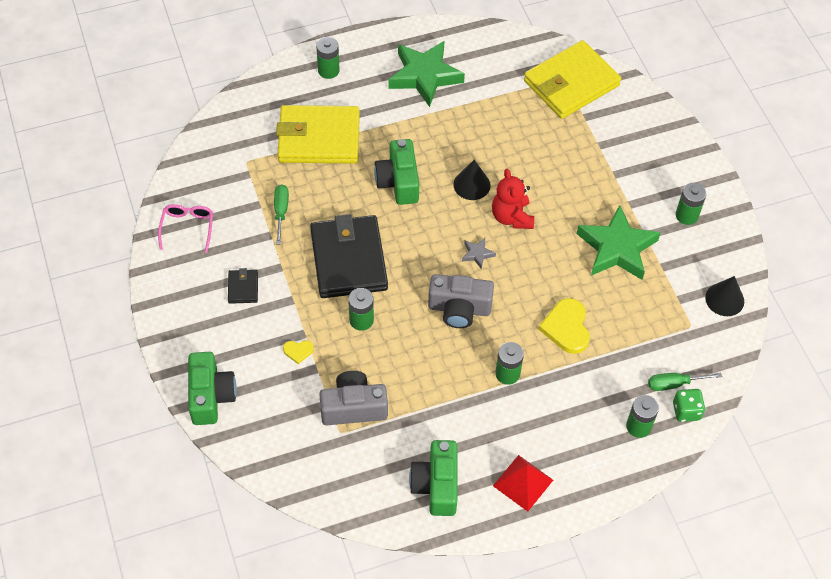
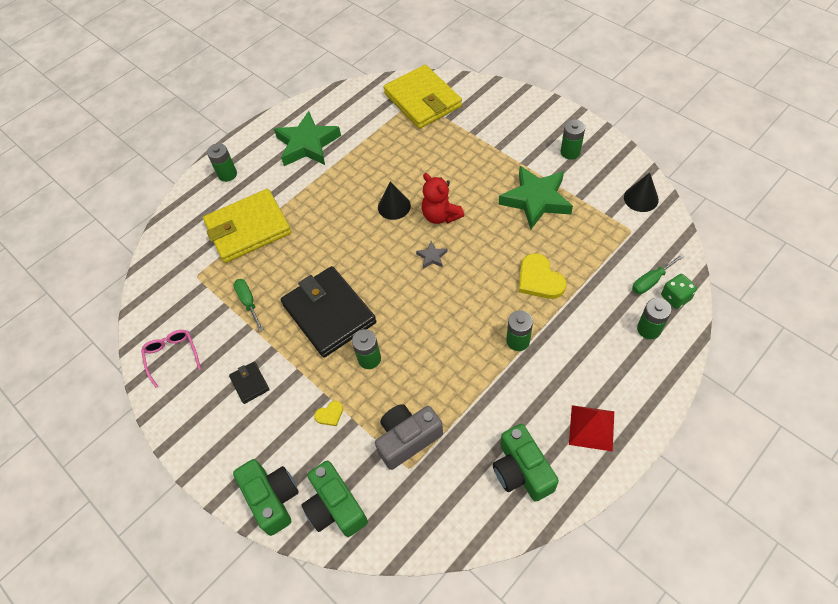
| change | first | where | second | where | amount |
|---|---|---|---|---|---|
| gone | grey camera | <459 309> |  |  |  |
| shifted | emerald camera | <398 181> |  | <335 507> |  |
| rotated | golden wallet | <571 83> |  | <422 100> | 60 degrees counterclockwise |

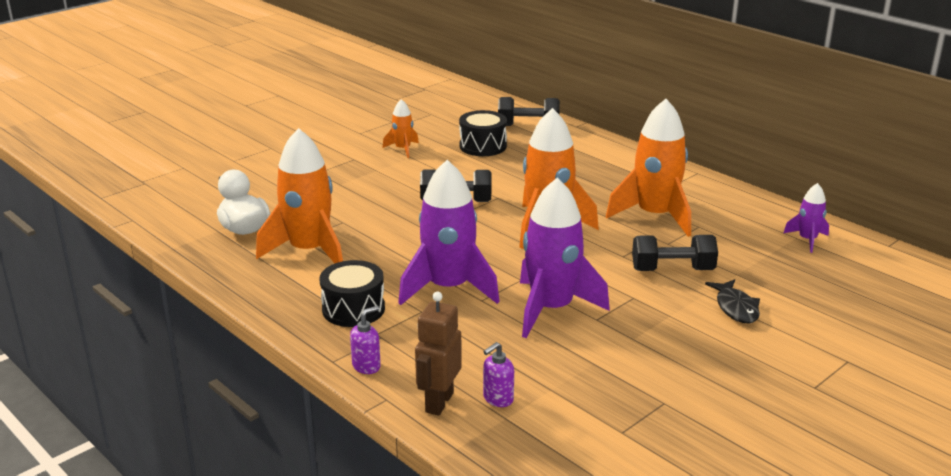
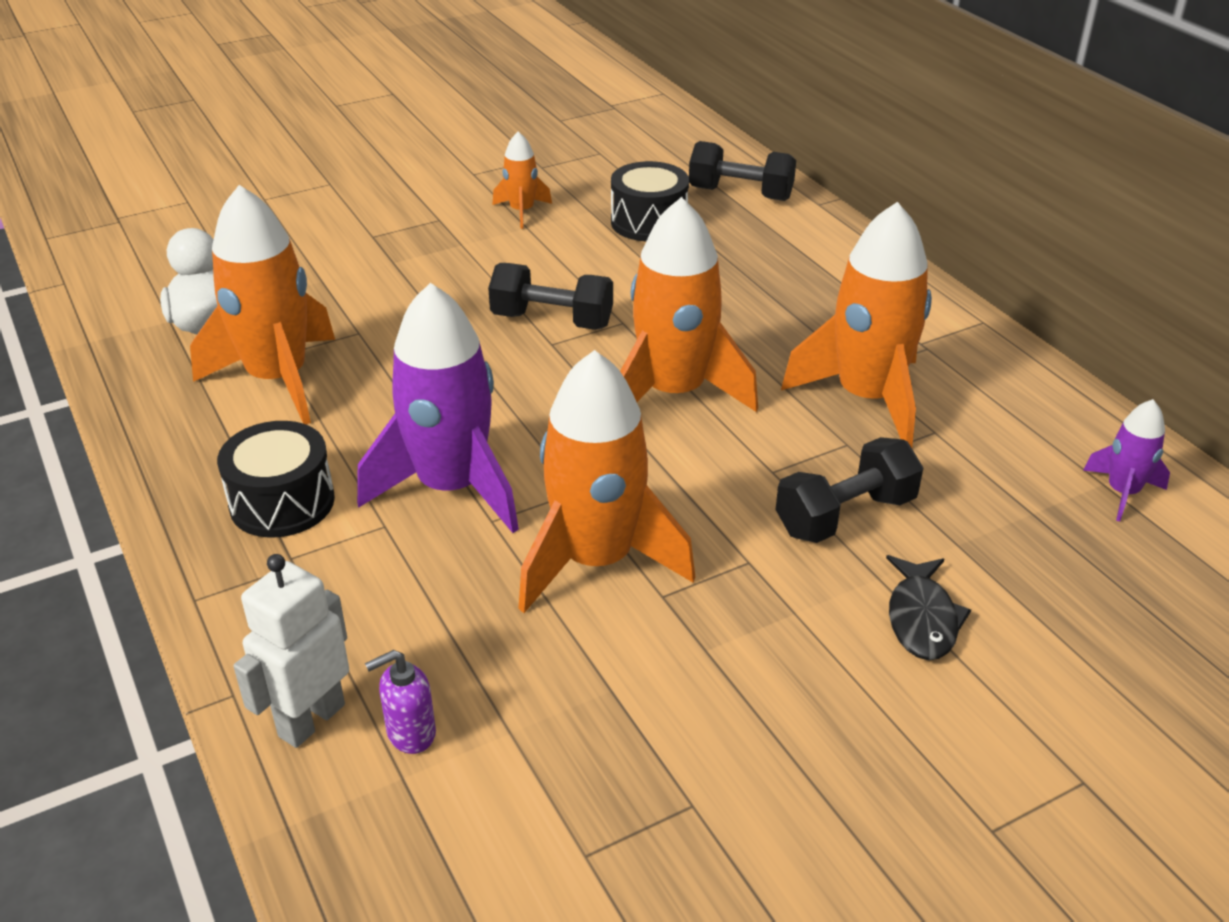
| change | first | where | second | where | amount |
|---|---|---|---|---|---|
| gone | purple soap pump | <366 366> |  |  |  |
| repainted | russet toy robot | <438 402> | pure white toy robot | <311 720> |  |
| repainted | purple toy rocket | <551 309> | bright orange toy rocket | <596 560> |  |
| rotated | ebony hand weight | <672 270> |  | <845 515> | 45 degrees counterclockwise |

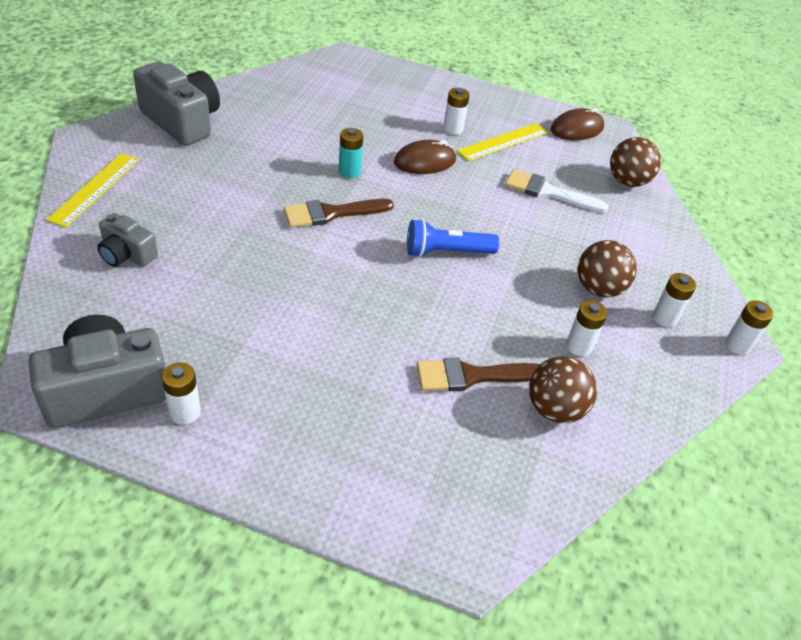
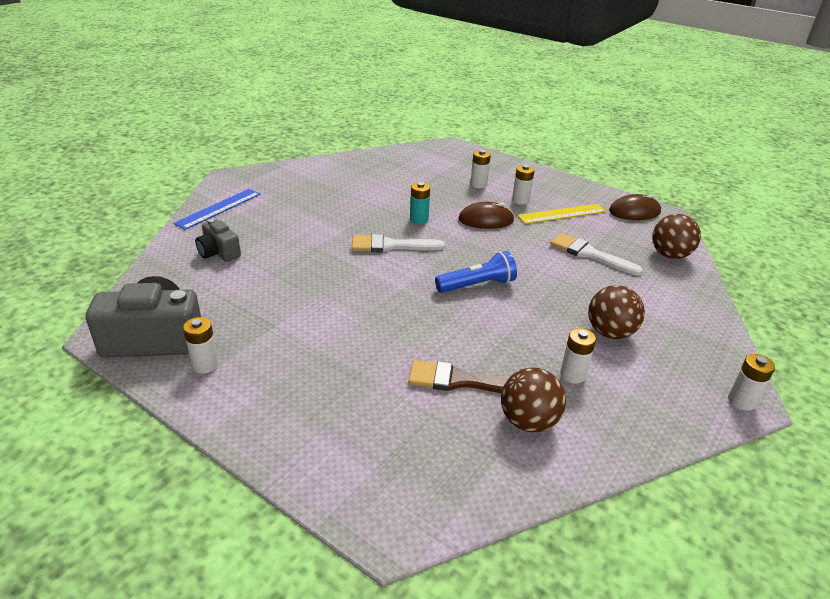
| change | first | where | second | where | amount |
|---|---|---|---|---|---|
| gone | grey camera | <182 121> |  |  |  |
| shifted | pure white power cell | <665 318> |  | <478 184> |  |
| repainted | golden measuring stick | <95 188> | blue measuring stick | <218 208> |  |
| repainted | russet brush | <331 213> | pure white brush | <391 246> |  |
| rotated | blue torch | <446 252> |  | <477 285> | 150 degrees clockwise |

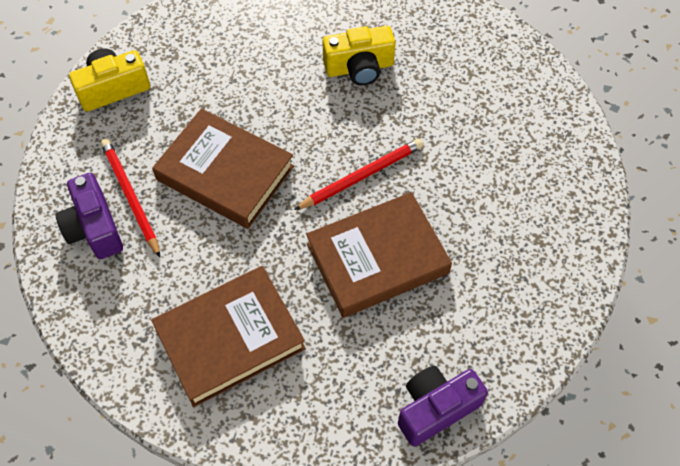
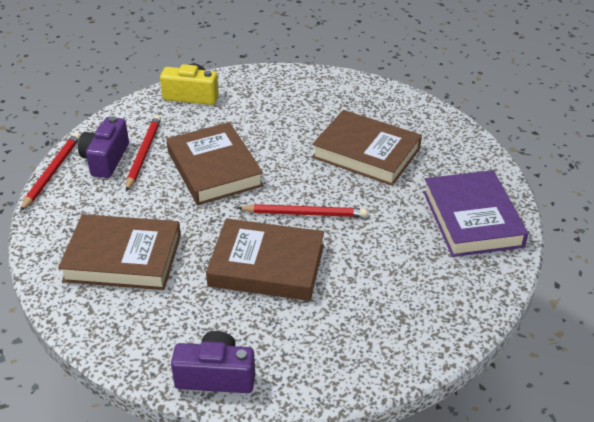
| change | first | where | second | where | amount |
|---|---|---|---|---|---|
| new |  |  | scarlet lead pencil | <52 172> |  |
| new |  |  | purple hardcover | <472 219> |  |
| swapped | golden camera | <359 68> | russet hardcover | <366 153> |  |

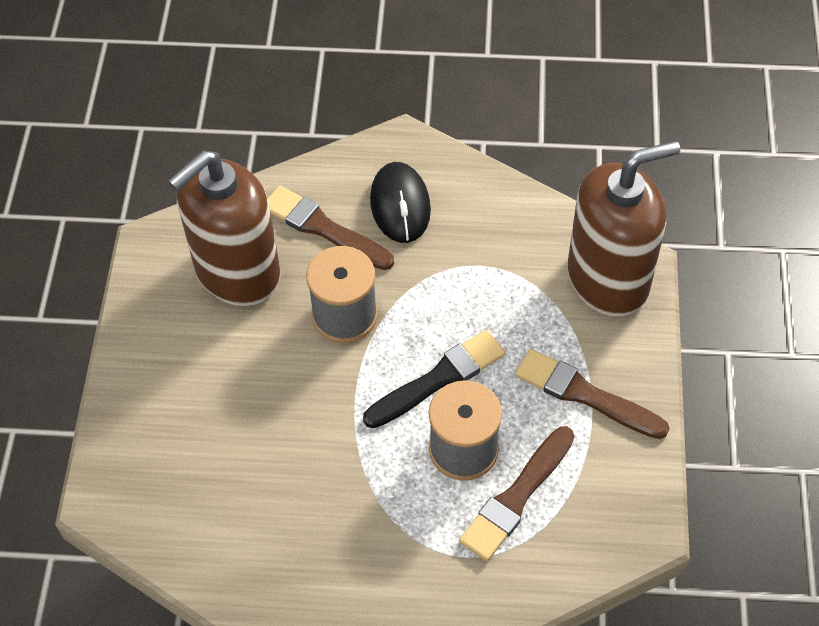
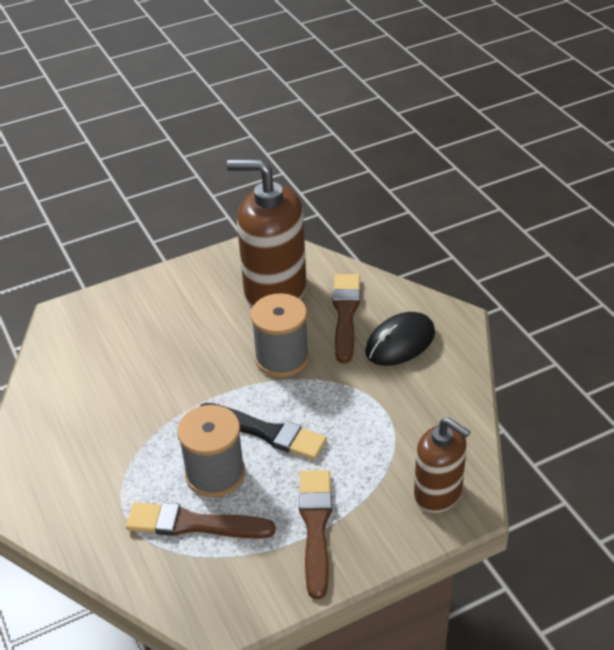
| change | first | where | second | where | amount |
|---|---|---|---|---|---|
| scaled | russet soap pump | <608 279> |  | <438 493> | x0.60 |

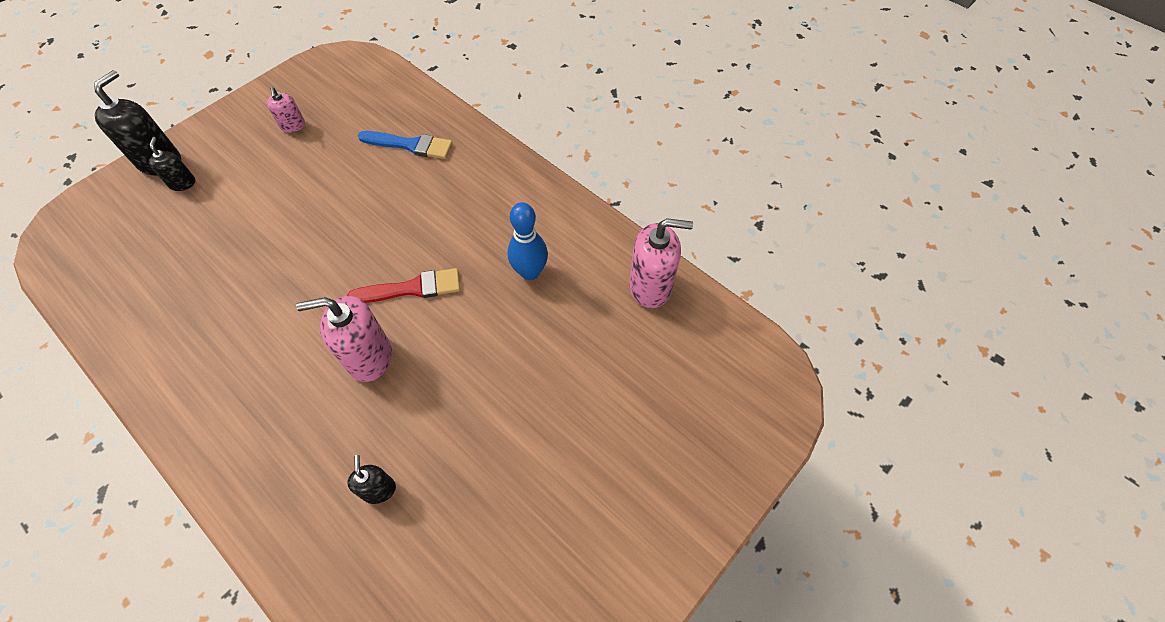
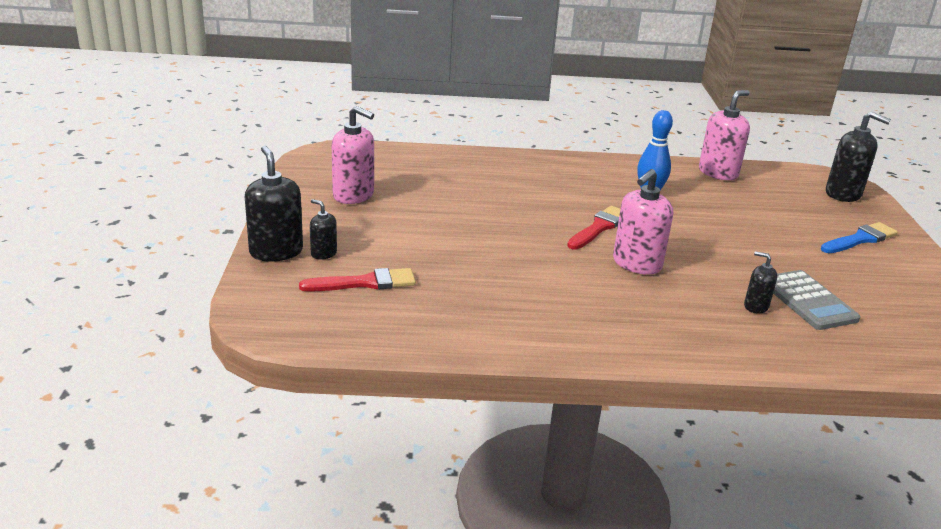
| change | first | where | second | where | amount |
|---|---|---|---|---|---|
| new |  |  | scarlet brush | <365 283> |  |
| new |  |  | grey adding machine | <808 301> |  |
| new |  |  | ebony soap pump | <843 194> |  |
| shifted | blue brush | <410 145> |  | <860 239> |  |
| scaled | rose-pink soap pump | <293 126> |  | <353 195> | x1.85 |

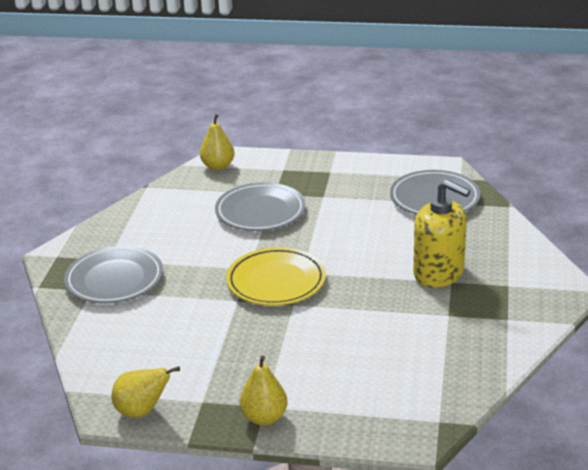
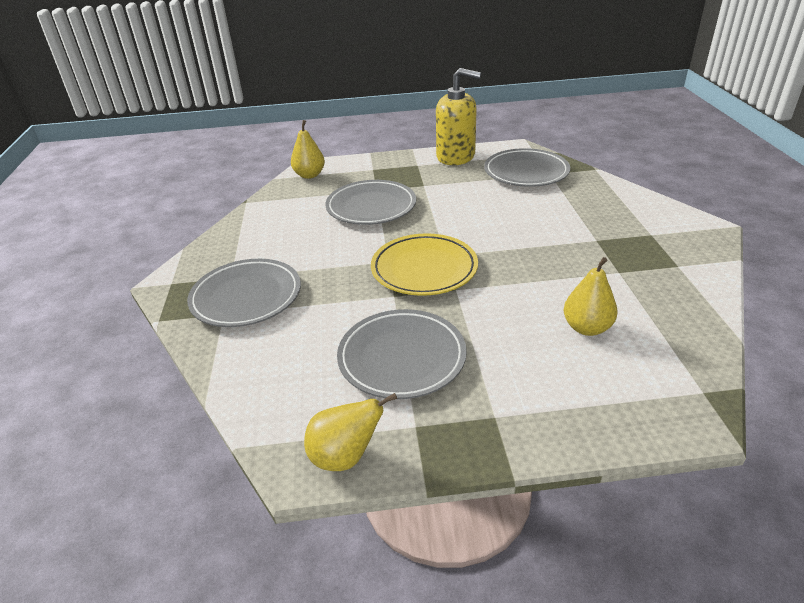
| change | first | where | second | where | amount |
|---|---|---|---|---|---|
| new |  |  | grey dinner plate | <402 358> |  |
| shifted | golden toy pear | <264 417> |  | <587 328> |  |
| shifted | golden soap pump | <438 273> |  | <456 156> |  |

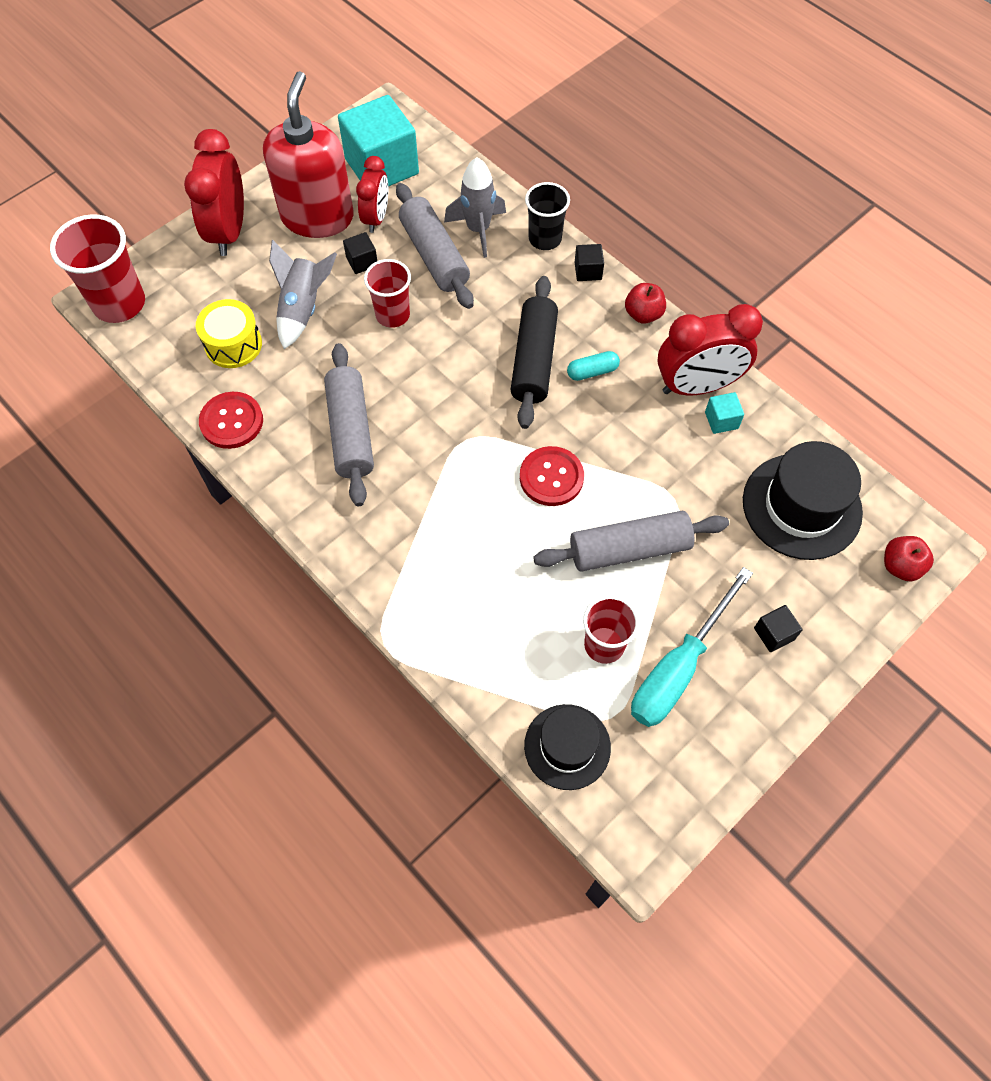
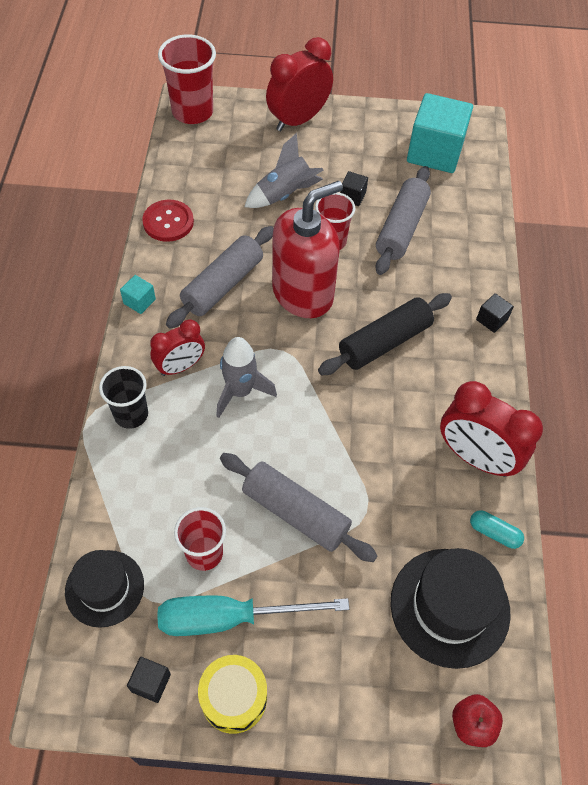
| change | first | where | second | where | amount |
|---|---|---|---|---|---|
| gone | scarlet sewing button | <551 477> |  |  |  |
| gone | scarlet toy apple | <643 314> |  |  |  |
| shifted | golden snare drum | <233 344> |  | <234 698> |  |
| shifted | scarlet soap pump | <317 217> |  | <303 293> |  |
| shifted | scarlet alarm clock | <376 218> |  | <180 367> |  |
| shifted | grey toy rocket | <478 230> |  | <240 391> |  |
| shifted | ebony tumbler | <545 239> |  | <131 414> |  |
| shifted | teal pill | <592 371> |  | <494 533> |  |
| shifted | teal cube | <721 420> |  | <139 301> |  |
| shifted | ebony cube | <774 634> |  | <151 683> |  |

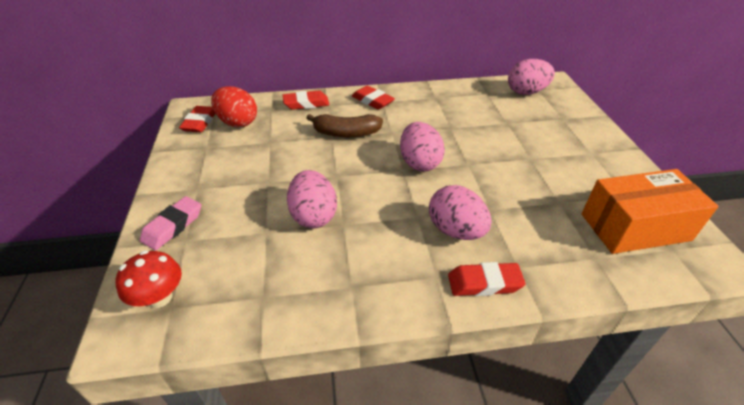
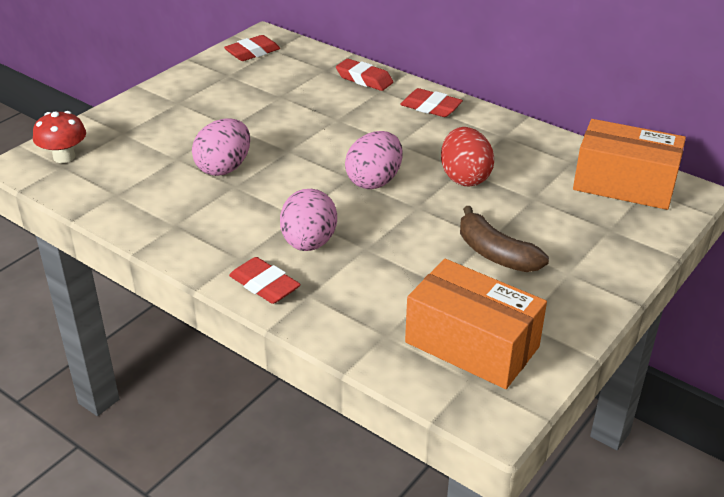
| change | first | where | second | where | amount |
|---|---|---|---|---|---|
| gone | rose-pink eraser | <173 226> |  |  |  |
| shifted | scarlet egg shape | <237 122> |  | <464 177> |  |
| shifted | russet banana | <346 133> |  | <495 254> |  |
| swapped | rose-pink egg shape | <526 92> | bright orange box | <624 184> |  |
| rotated | scarlet eraser | <372 101> |  | <431 107> | 60 degrees counterclockwise |

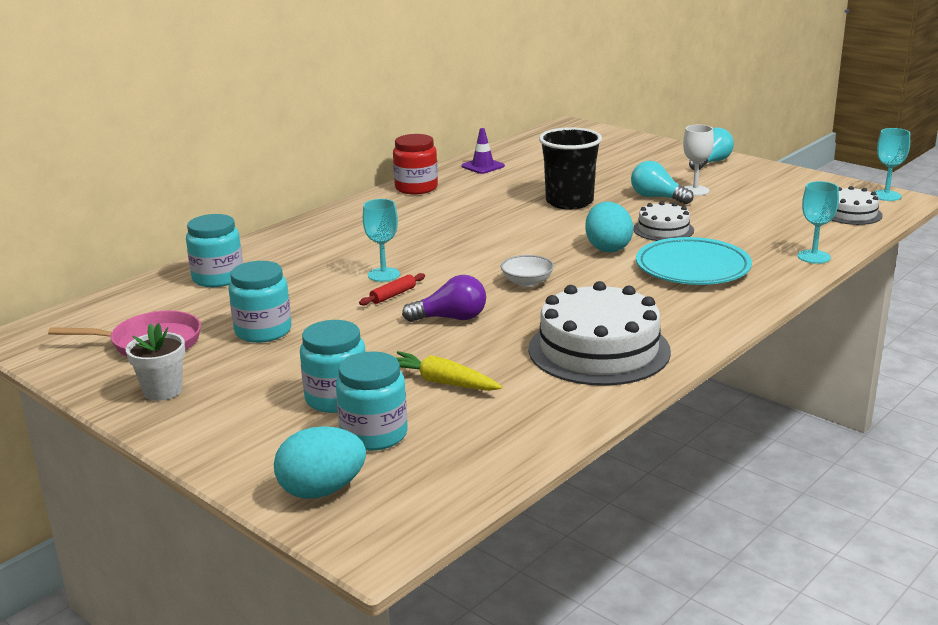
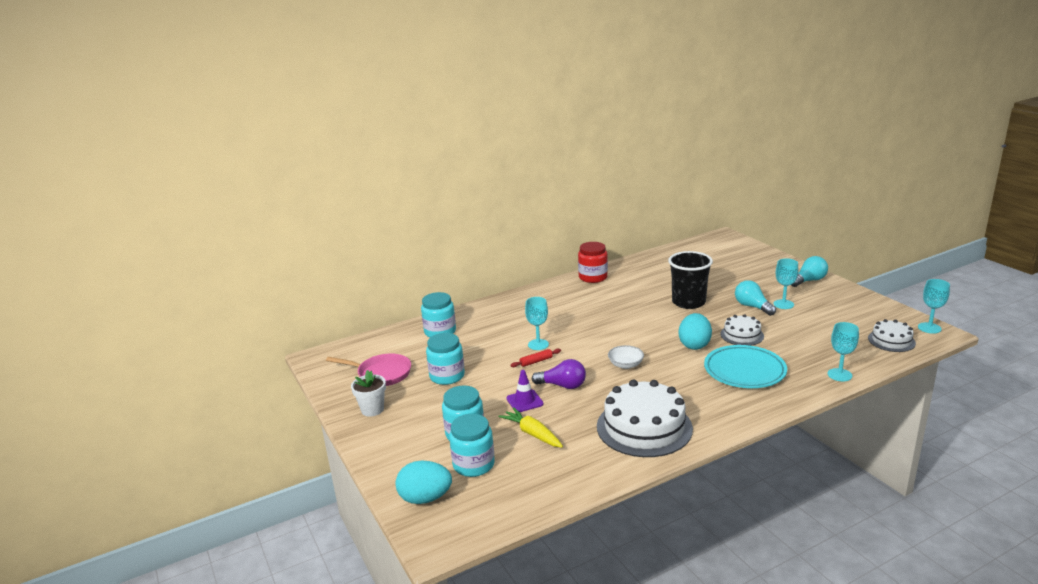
| change | first | where | second | where | amount |
|---|---|---|---|---|---|
| shifted | purple traffic cone | <483 166> |  | <524 401> |  |
| repainted | pure white goblet | <695 191> | teal goblet | <783 304> |  |

